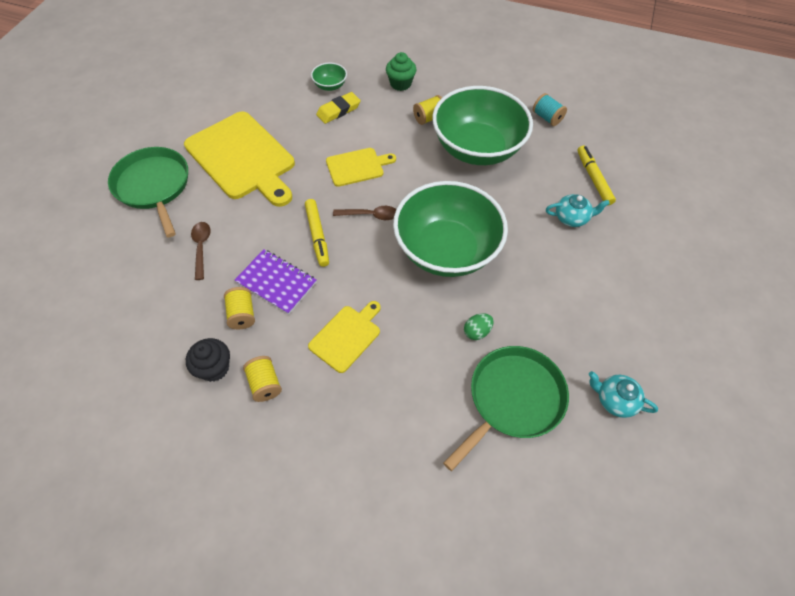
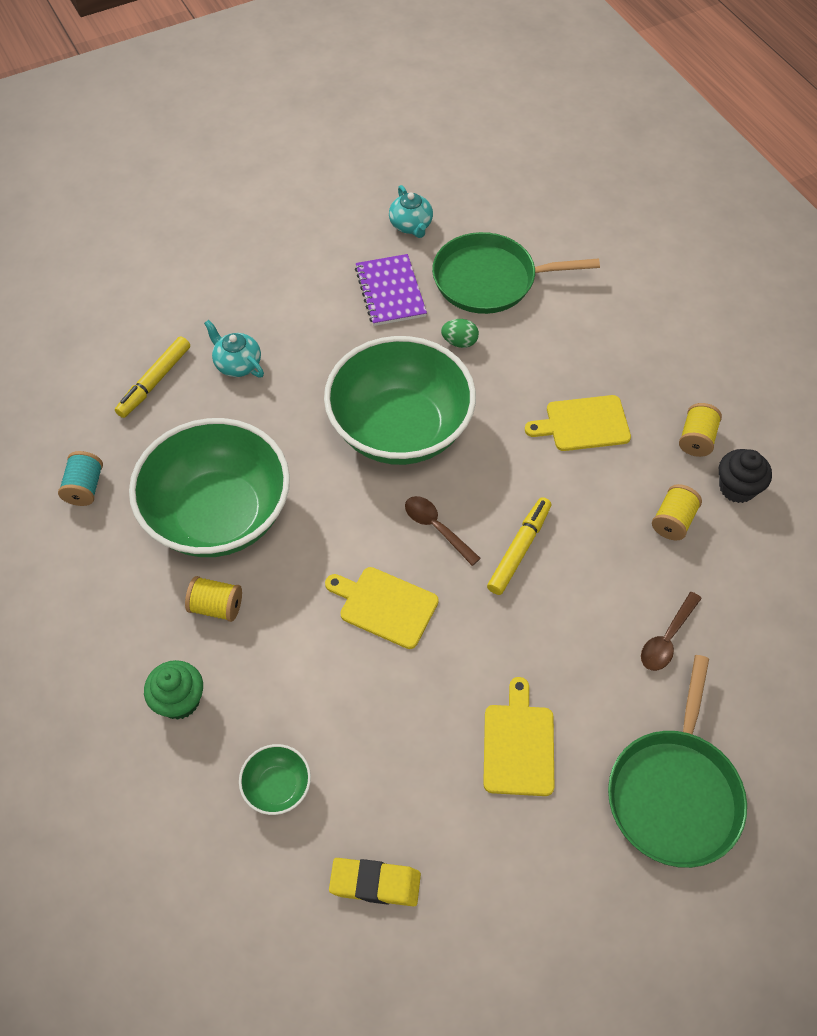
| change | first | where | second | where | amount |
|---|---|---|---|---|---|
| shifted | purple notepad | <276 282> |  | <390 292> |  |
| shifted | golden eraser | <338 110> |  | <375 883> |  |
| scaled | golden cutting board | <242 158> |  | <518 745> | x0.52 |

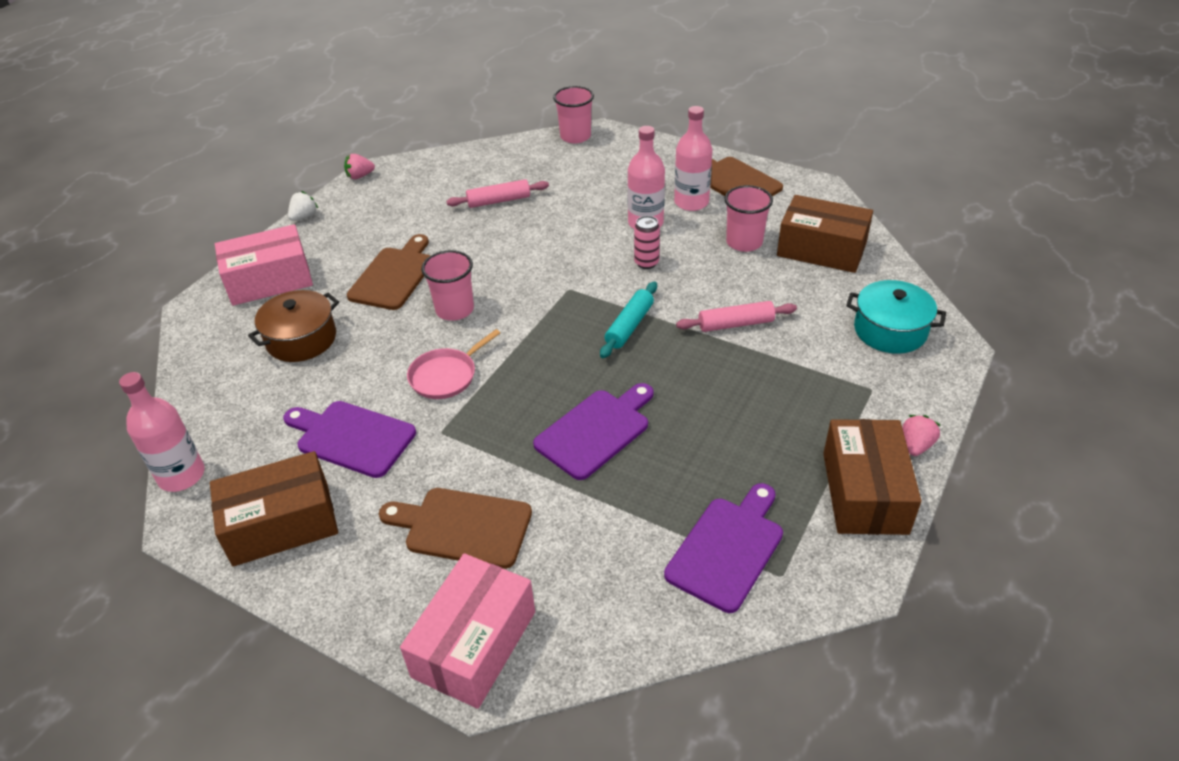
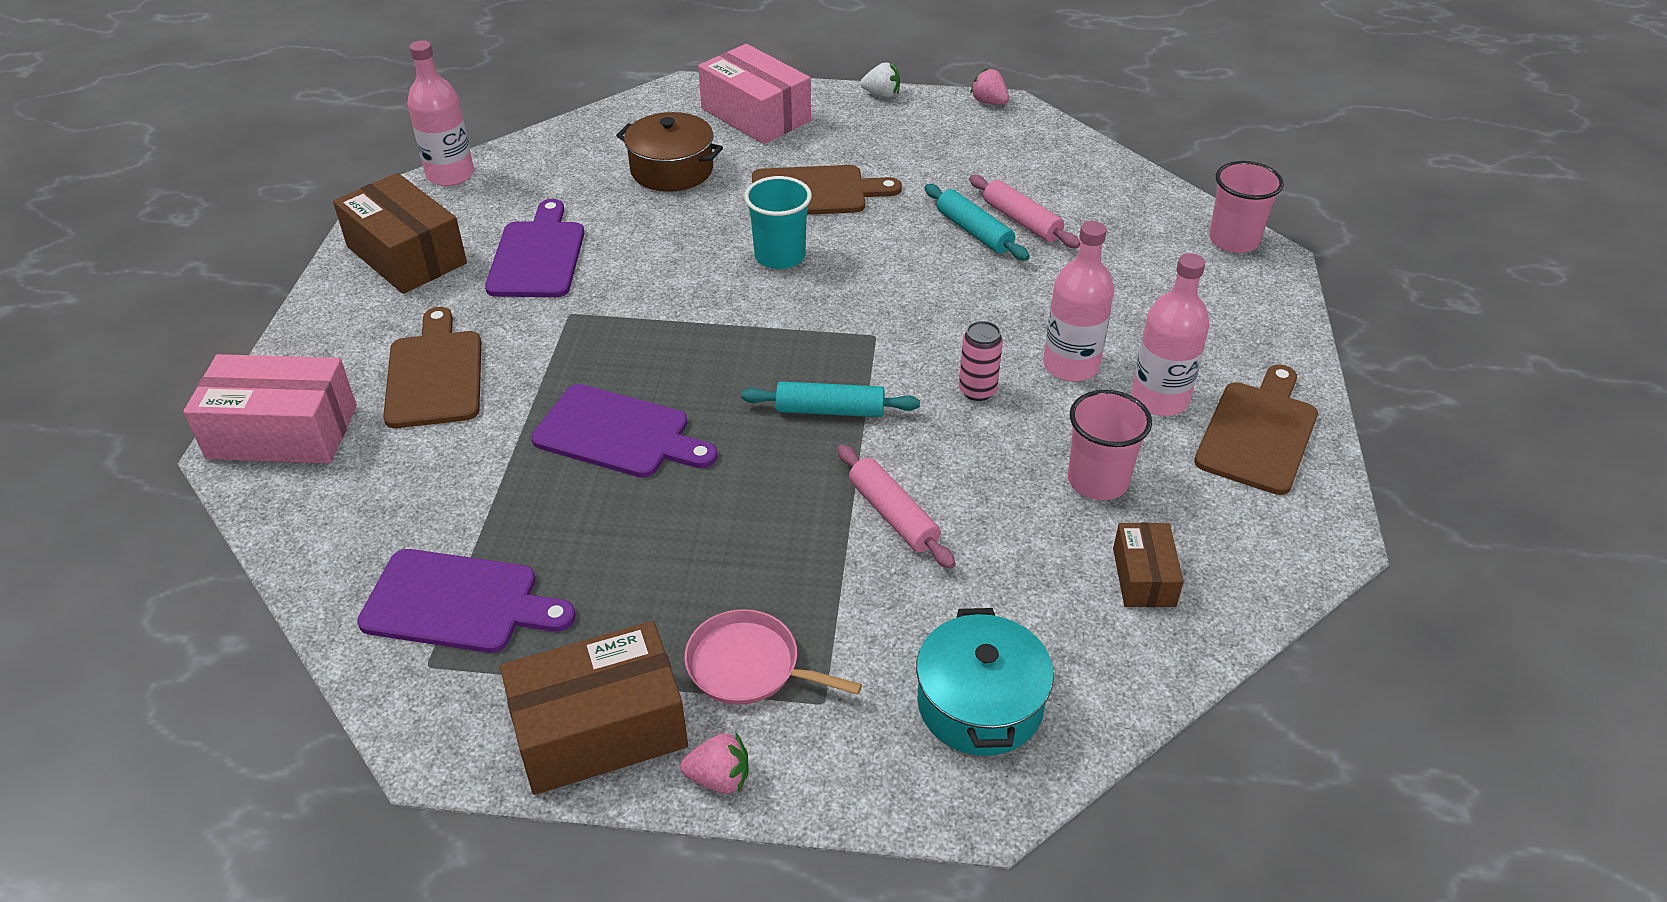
| change | first | where | second | where | amount |
|---|---|---|---|---|---|
| new |  |  | teal dough roller | <974 231> |  |
| shifted | rose-pink skillet | <446 376> |  | <749 666> |  |
| repainted | rose-pink tumbler | <454 309> | teal tumbler | <780 256> |  |
| scaled | russet box | <821 249> |  | <1144 577> | x0.55 |

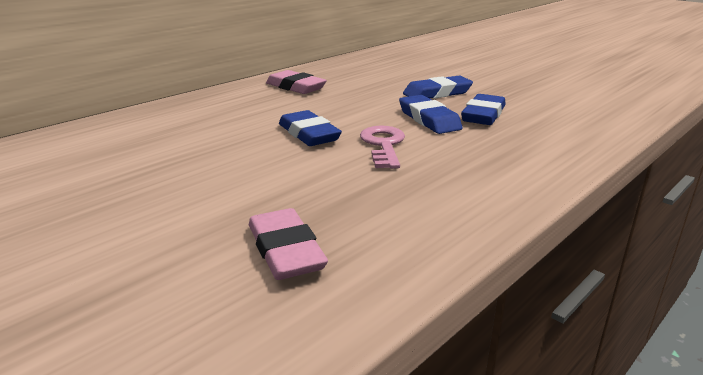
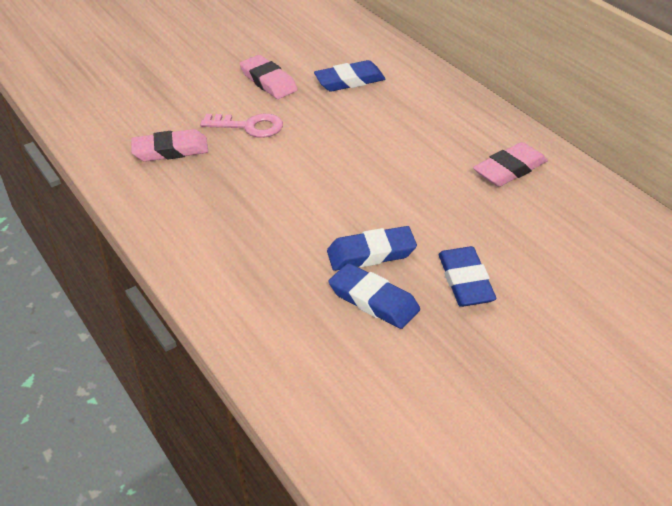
| change | first | where | second | where | amount |
|---|---|---|---|---|---|
| new |  |  | rose-pink eraser | <268 81> |  |
| shifted | blue eraser | <309 134> |  | <350 81> |  |
| shifted | rose-pink key | <383 145> |  | <249 126> |  |

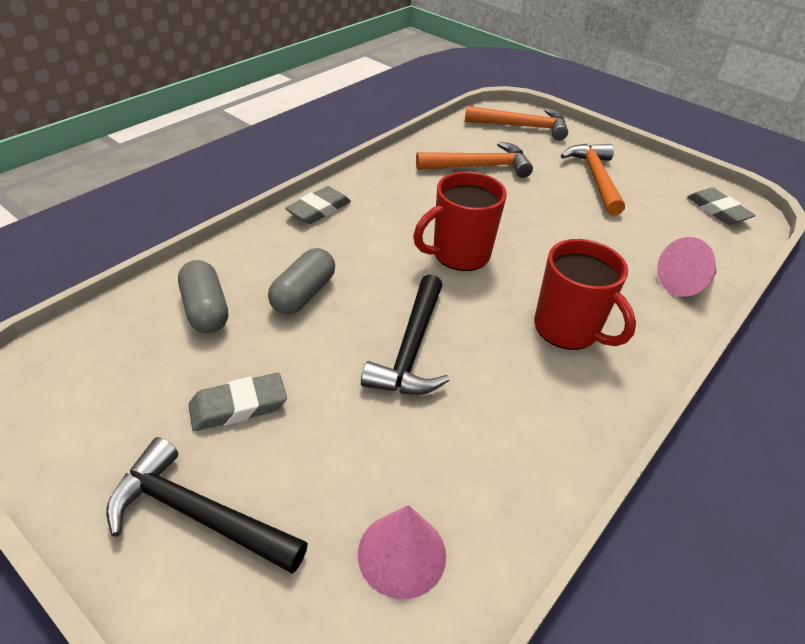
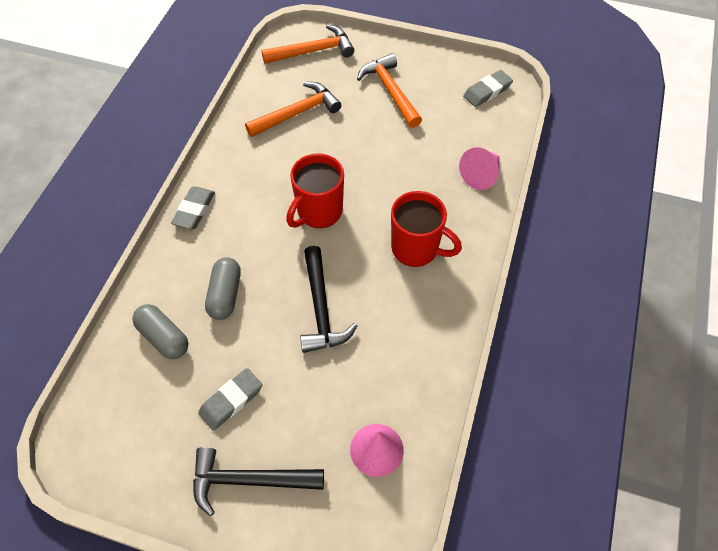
| change | first | where | second | where | amount |
|---|---|---|---|---|---|
| rotated | grey eraser | <717 210> |  | <487 91> | 75 degrees counterclockwise |

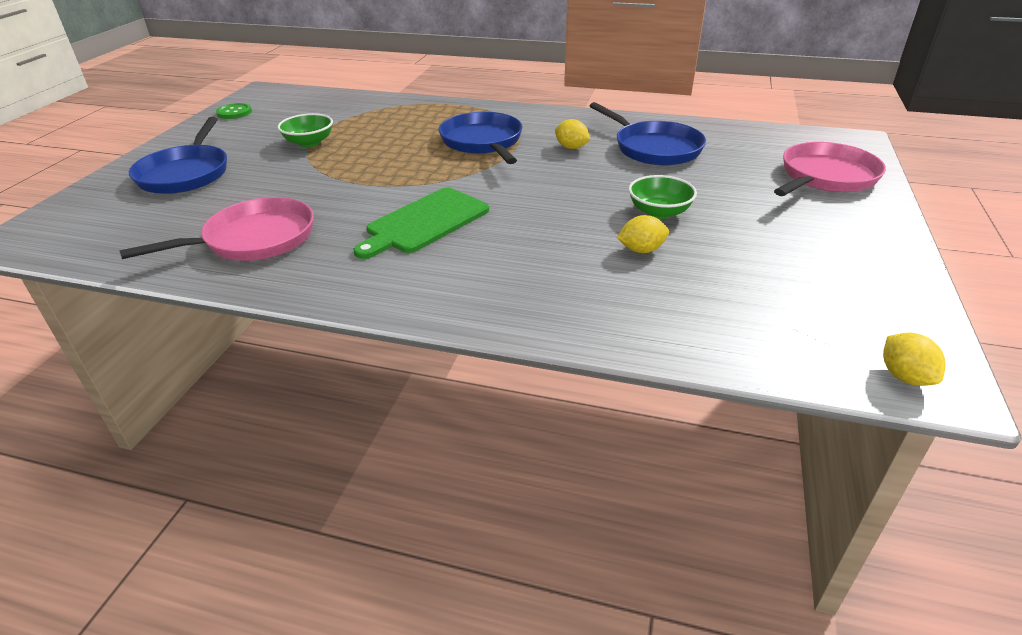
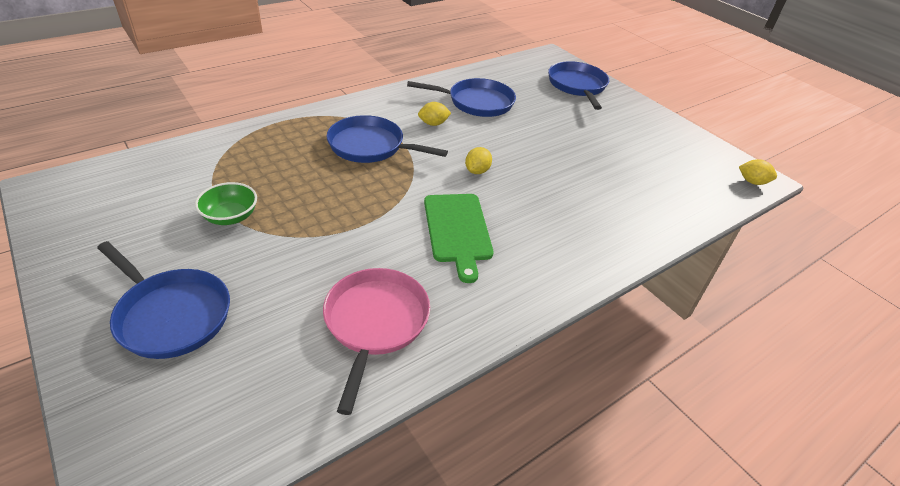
| change | first | where | second | where | amount |
|---|---|---|---|---|---|
| gone | emerald sewing button | <234 112> |  |  |  |
| gone | emerald deep dish | <659 212> |  |  |  |
| shifted | golden toy lemon | <641 250> |  | <477 171> |  |
| repainted | rose-pink skillet | <825 177> | blue skillet | <577 86> |  |

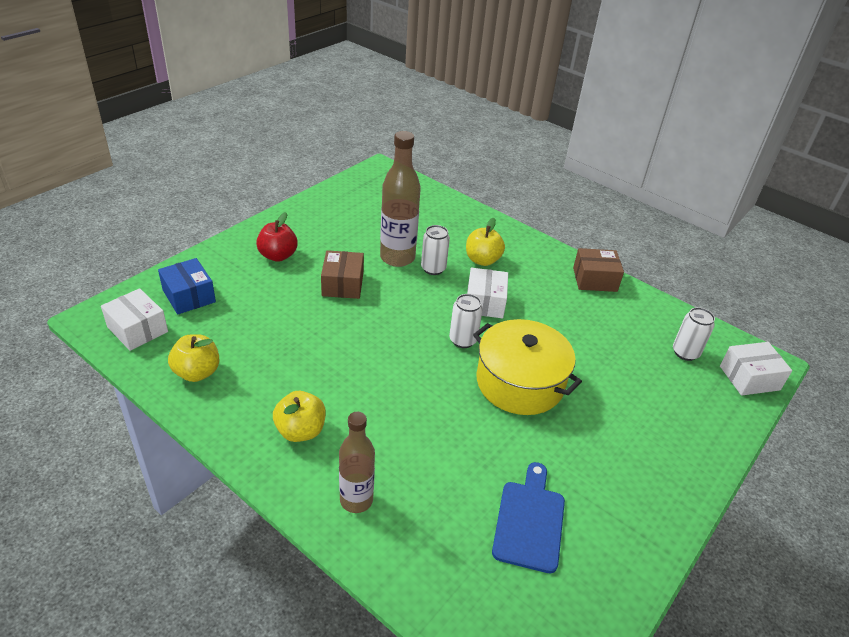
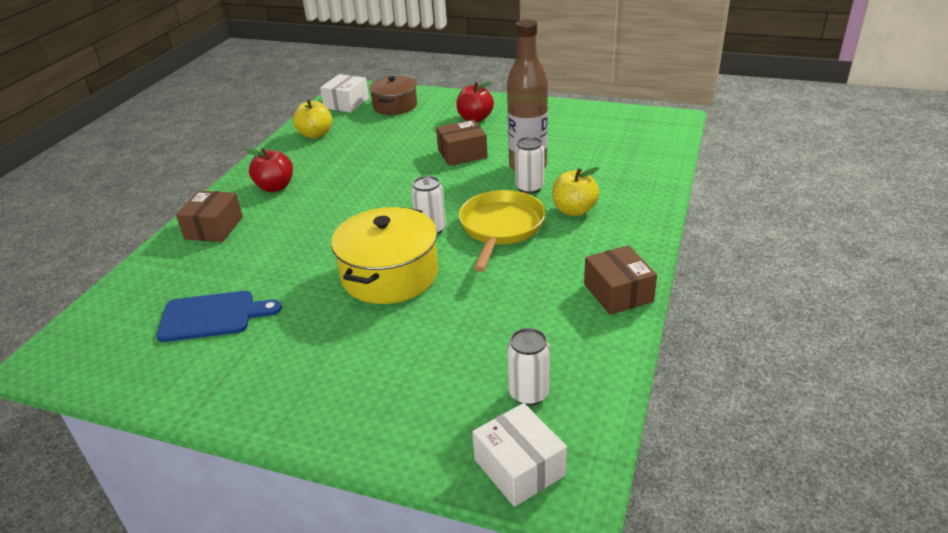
| change | first | where | second | where | amount |
|---|---|---|---|---|---|
| swapped | blue box | <189 296> | russet stockpot | <395 106> |  |
| swapped | russet bottle | <356 500> | russet box | <214 228> |  |
| swapped | pure white box | <485 302> | golden skillet | <500 228> |  |
| repainted | golden toy apple | <300 431> | scarlet toy apple | <275 187> |  |

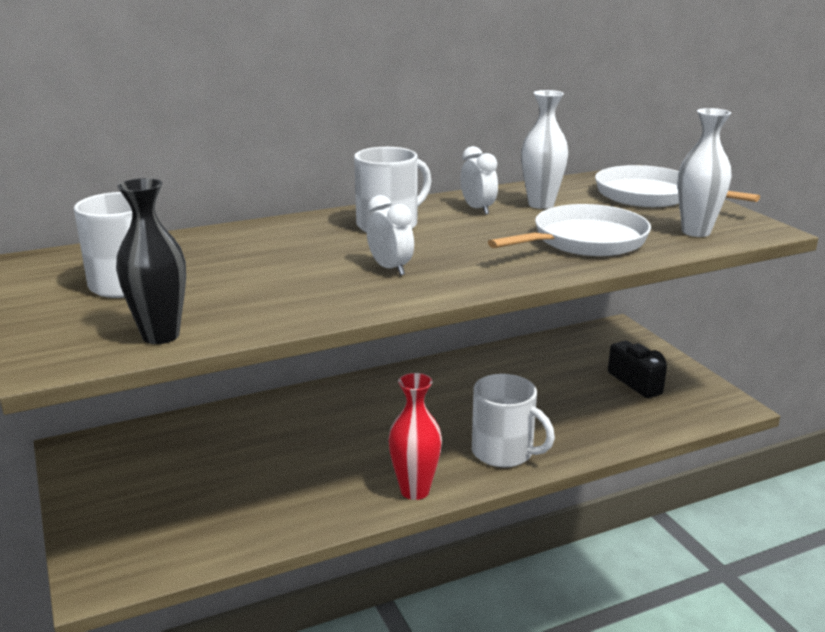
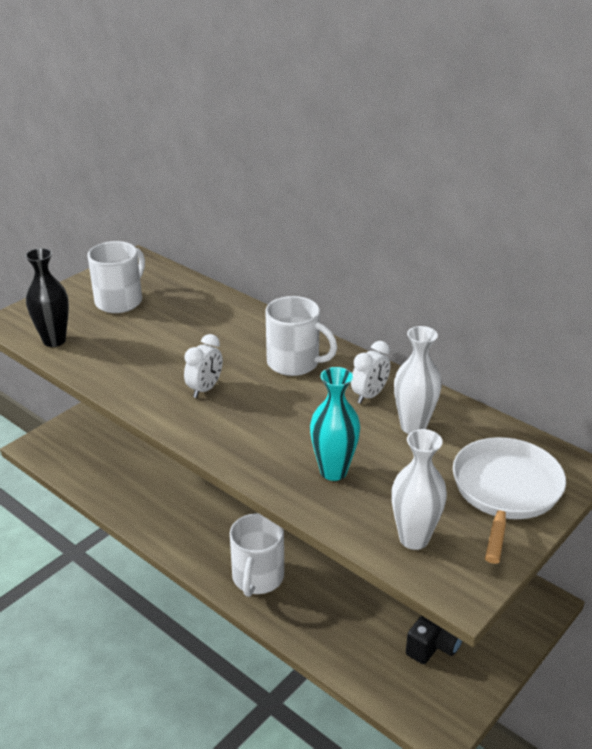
| change | first | where | second | where | amount |
|---|---|---|---|---|---|
| gone | scarlet vase | <415 490> |  |  |  |
| swapped | pure white skillet | <584 241> | teal vase | <333 471> |  |

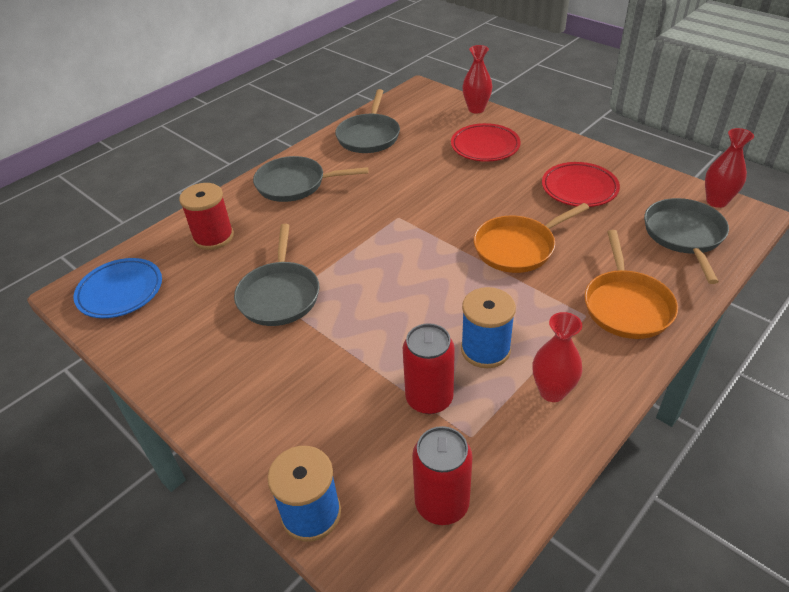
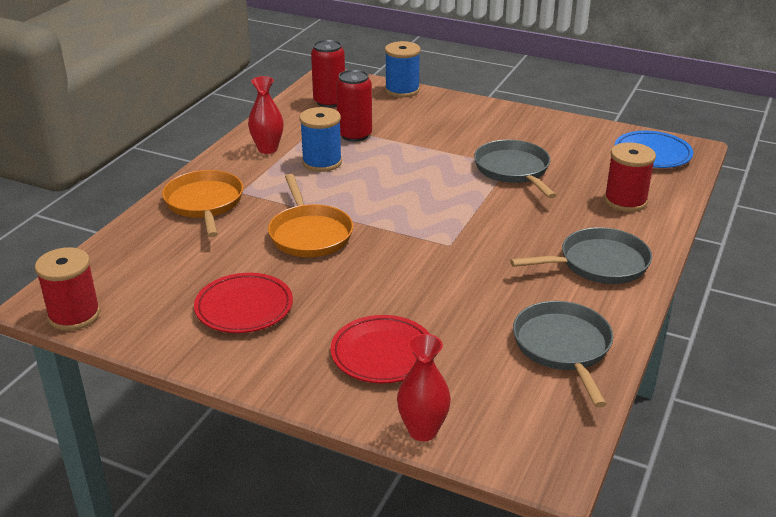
| change | first | where | second | where | amount |
|---|---|---|---|---|---|
| gone | grey skillet | <684 235> |  |  |  |
| swapped | scarlet vase | <716 201> | scarlet spool | <74 315> |  |
| rotated | bright orange skillet | <518 247> |  | <309 234> | 120 degrees clockwise |

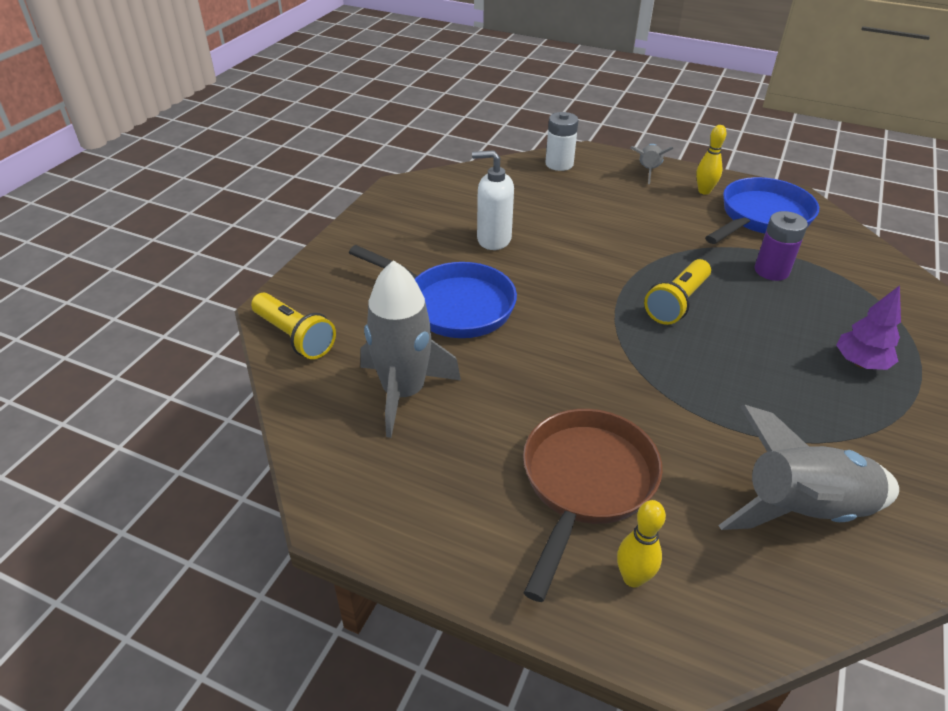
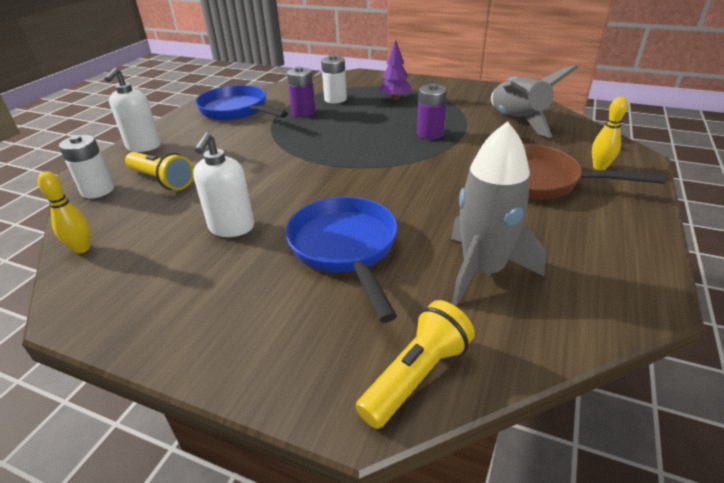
| change | first | where | second | where | amount |
|---|---|---|---|---|---|
| new |  |  | pure white power cell | <335 99> |  |
| new |  |  | purple power cell | <430 134> |  |
| shifted | golden torch | <677 303> |  | <162 180> |  |
| shifted | golden tenpin | <704 191> |  | <82 248> |  |
| swapped | grey toy rocket | <648 171> | pure white soap pump | <143 147> |  |
| rotated | blue skillet | <453 305> |  | <345 248> | 45 degrees counterclockwise |

